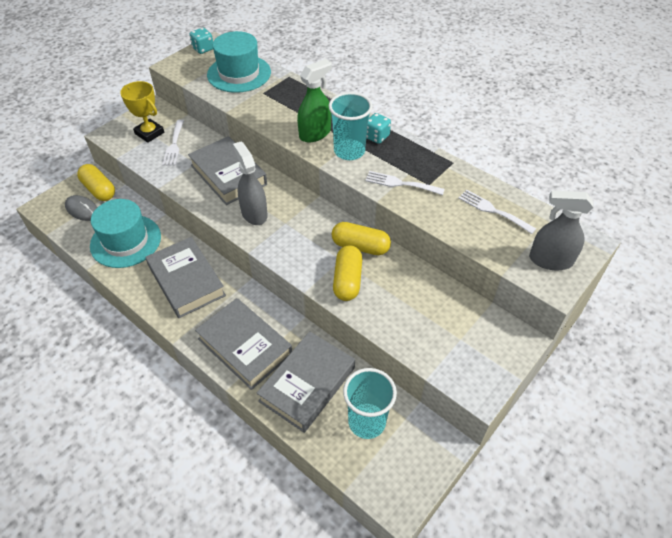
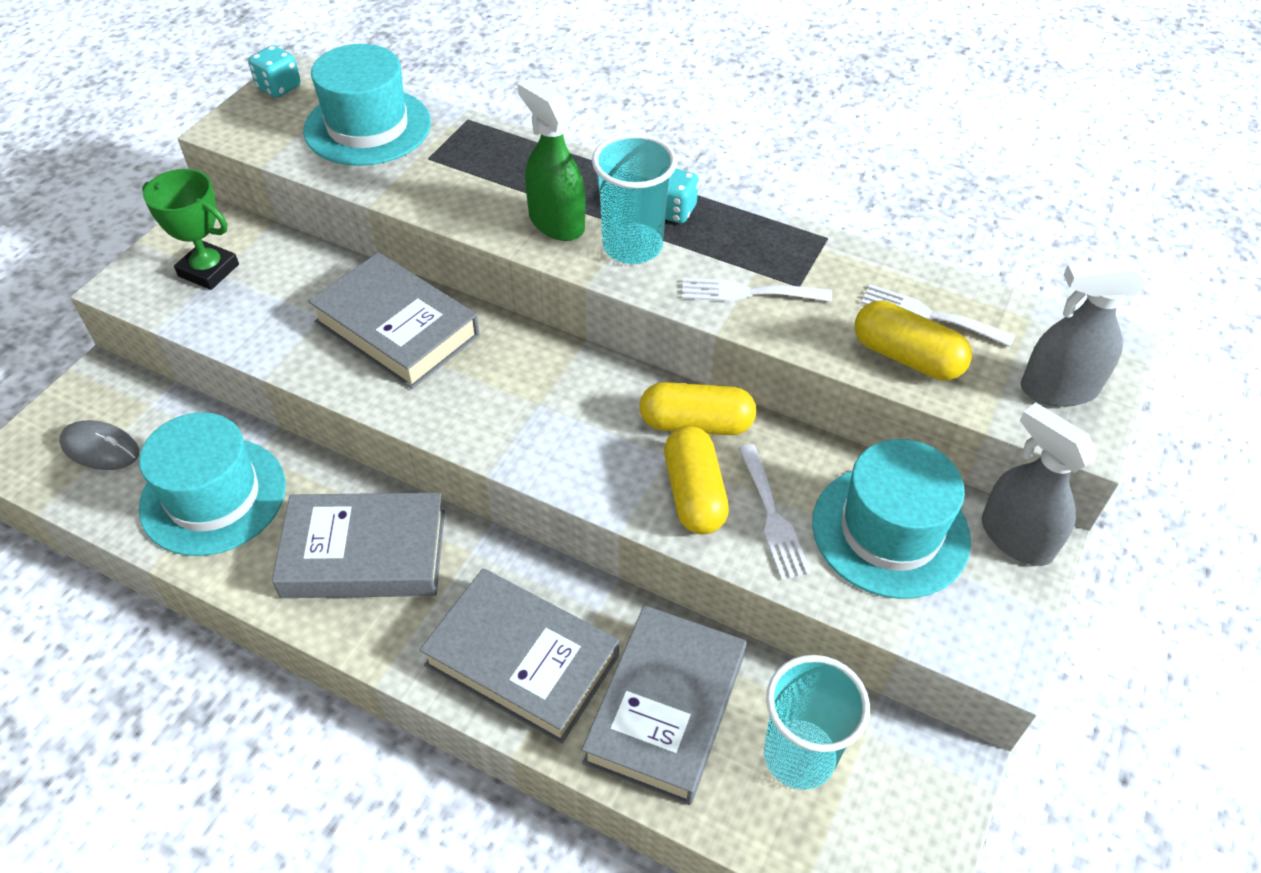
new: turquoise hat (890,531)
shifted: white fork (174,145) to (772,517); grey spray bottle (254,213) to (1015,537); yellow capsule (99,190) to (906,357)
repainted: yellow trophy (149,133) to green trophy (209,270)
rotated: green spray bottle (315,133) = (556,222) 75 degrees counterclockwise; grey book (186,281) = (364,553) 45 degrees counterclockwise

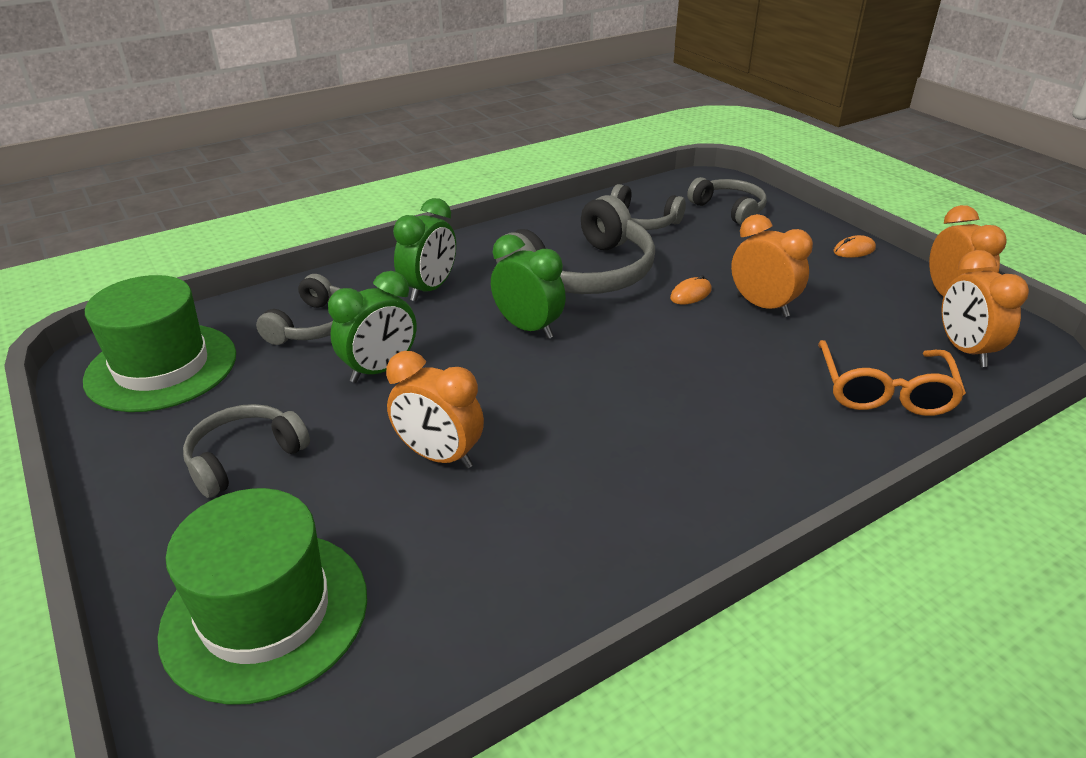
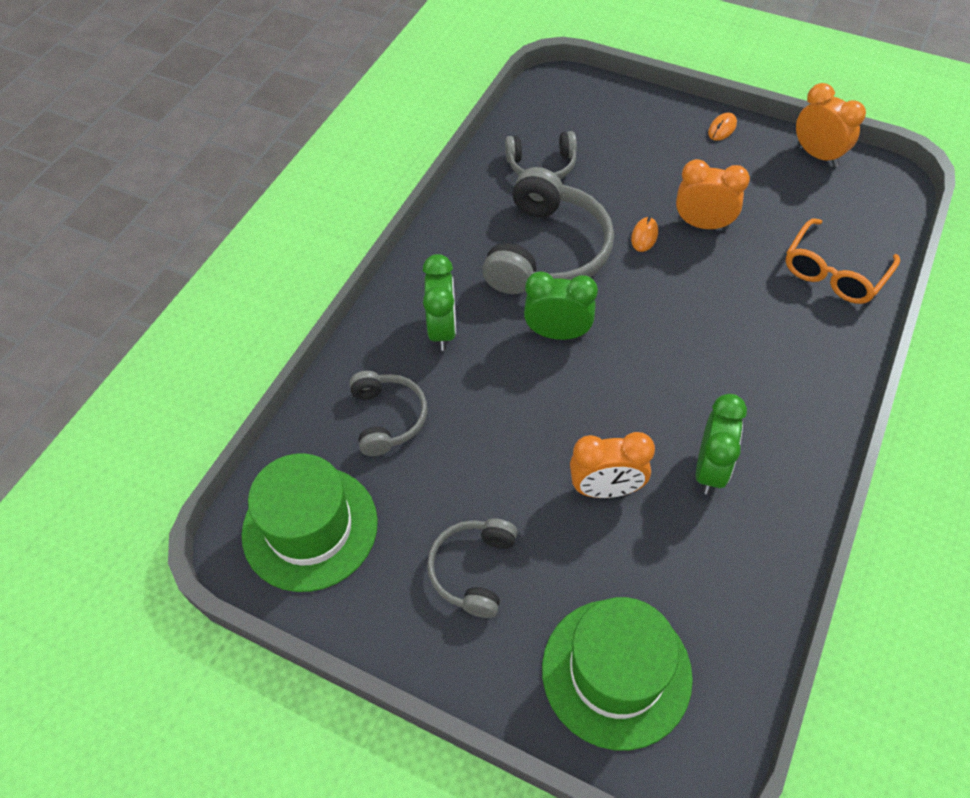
gone: grey headphones (729,209); orange clock (964,350)
shifted: green clock (380,370) to (710,469)
rotated: orange glasses (884,391) = (834,272) 60 degrees clockwise

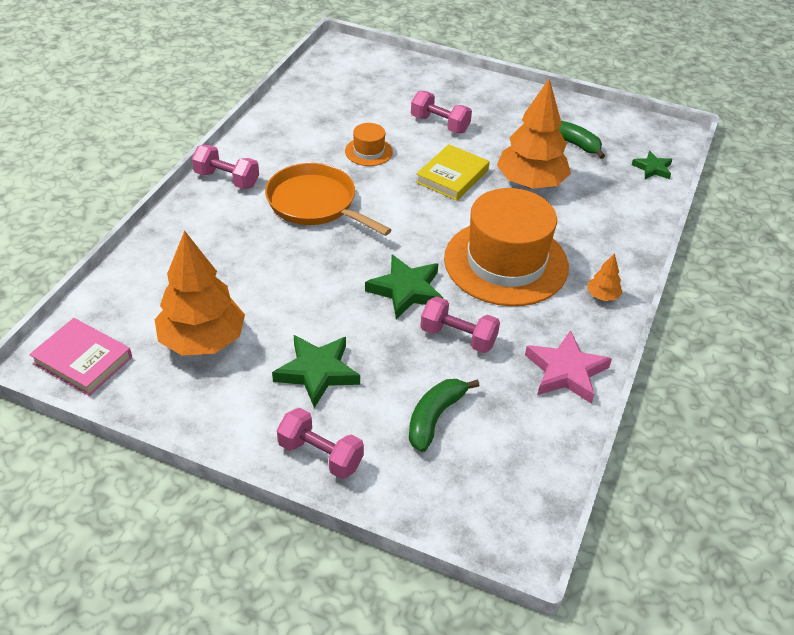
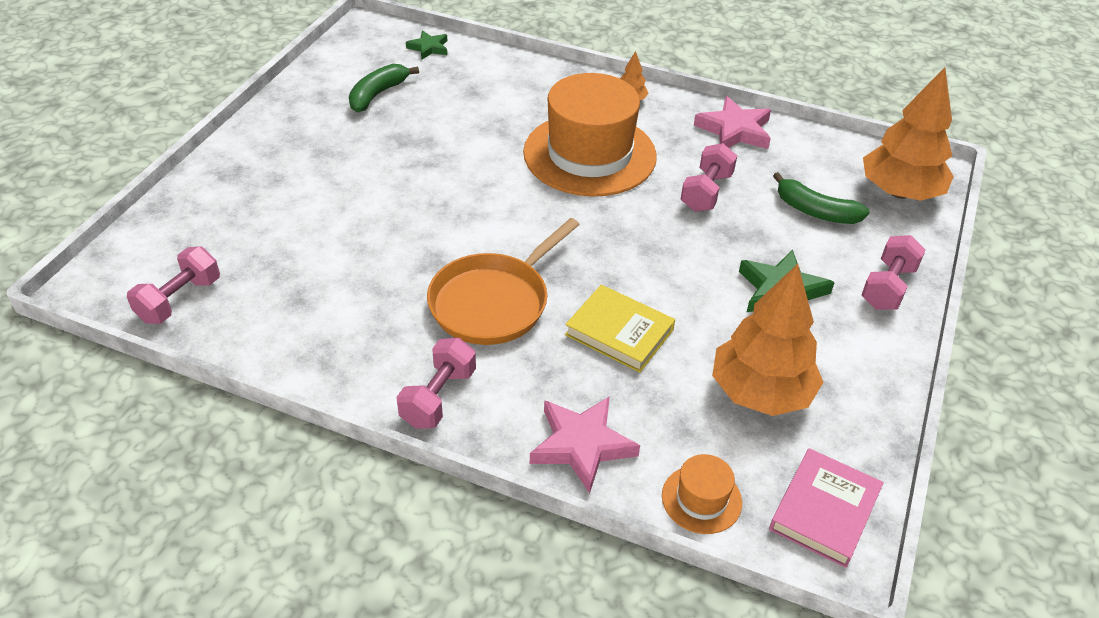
gone: green star (406,290)
new: pink star (582,445)
shifted: orange tree (530,183) to (899,192); pink dumbbell (440,124) to (179,300); orange hat (368,151) to (701,499); yellow book (452,176) to (619,332)

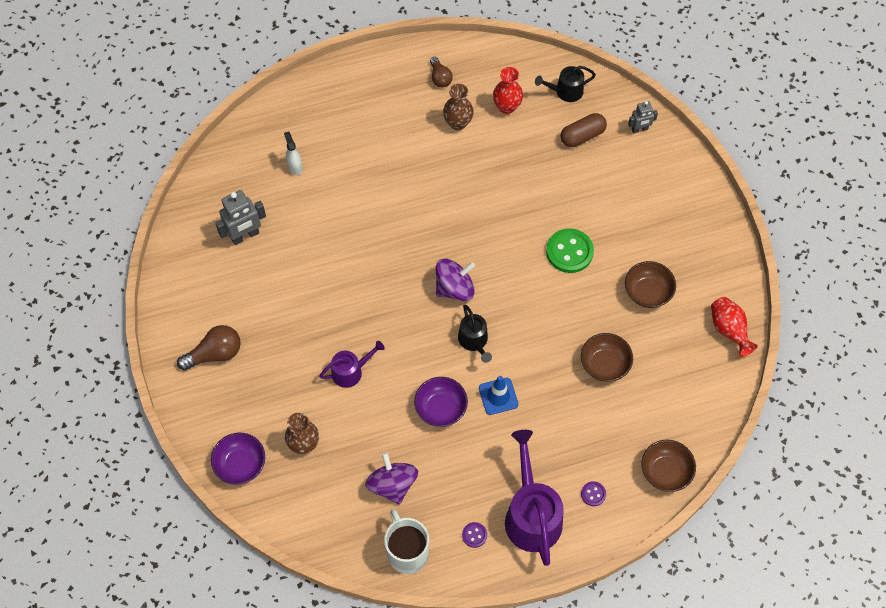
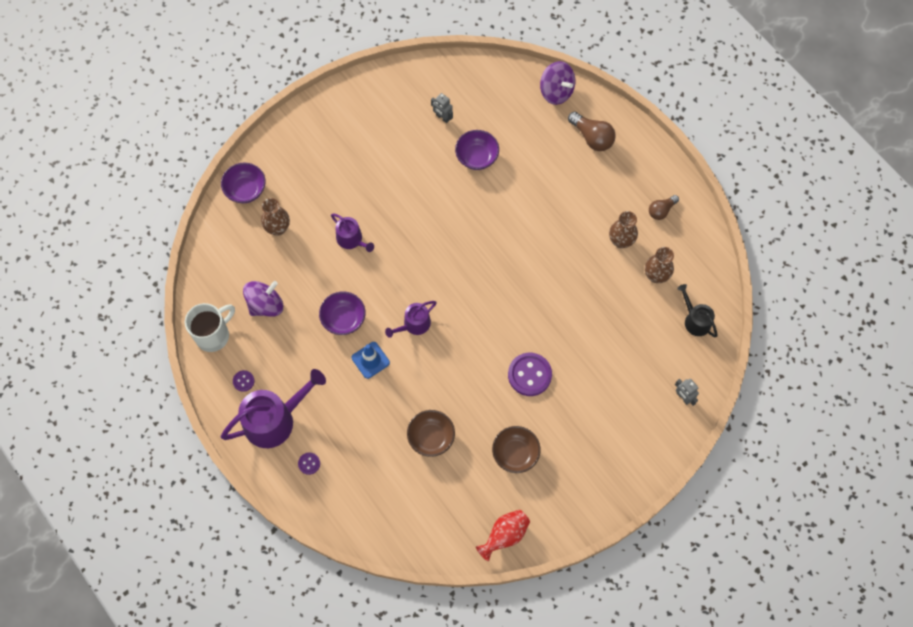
gone: brown capsule (582,136); white spray bottle (295,167); brown bowl (665,472)
new: purple bowl (477,157)
shifted: purple spinning top (454,288) to (556,91); brown light bulb (215,354) to (592,137)
repainted: red vase (507,107) to brown vase (656,275); green button (569,252) to purple button (529,375); black watering can (474,341) to purple watering can (414,324)
scaled: grey robot (245,236) = (442,117) x0.60

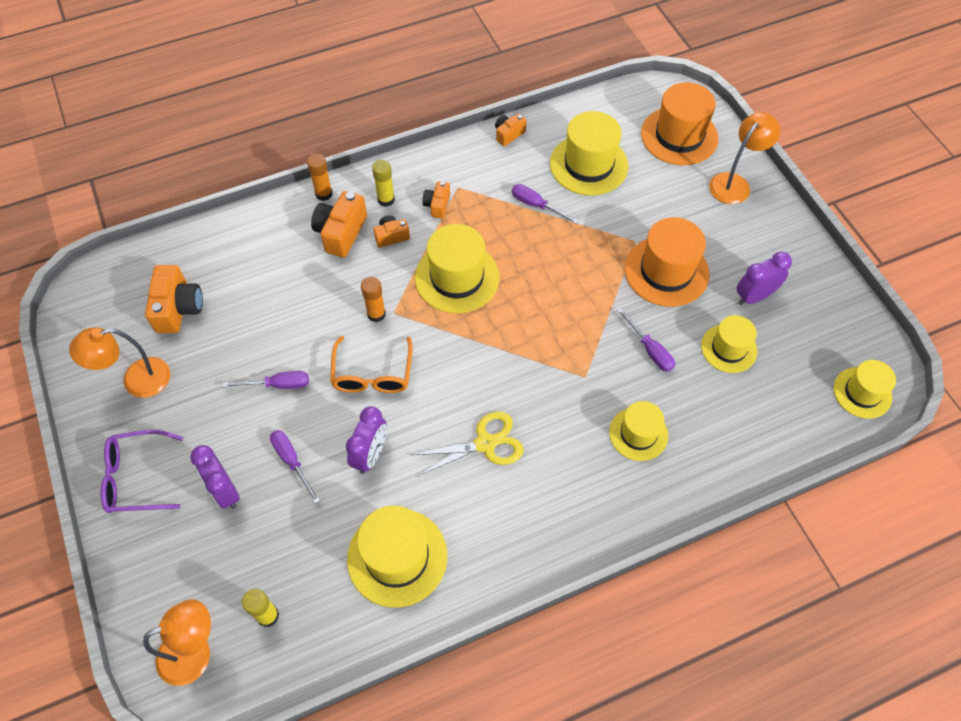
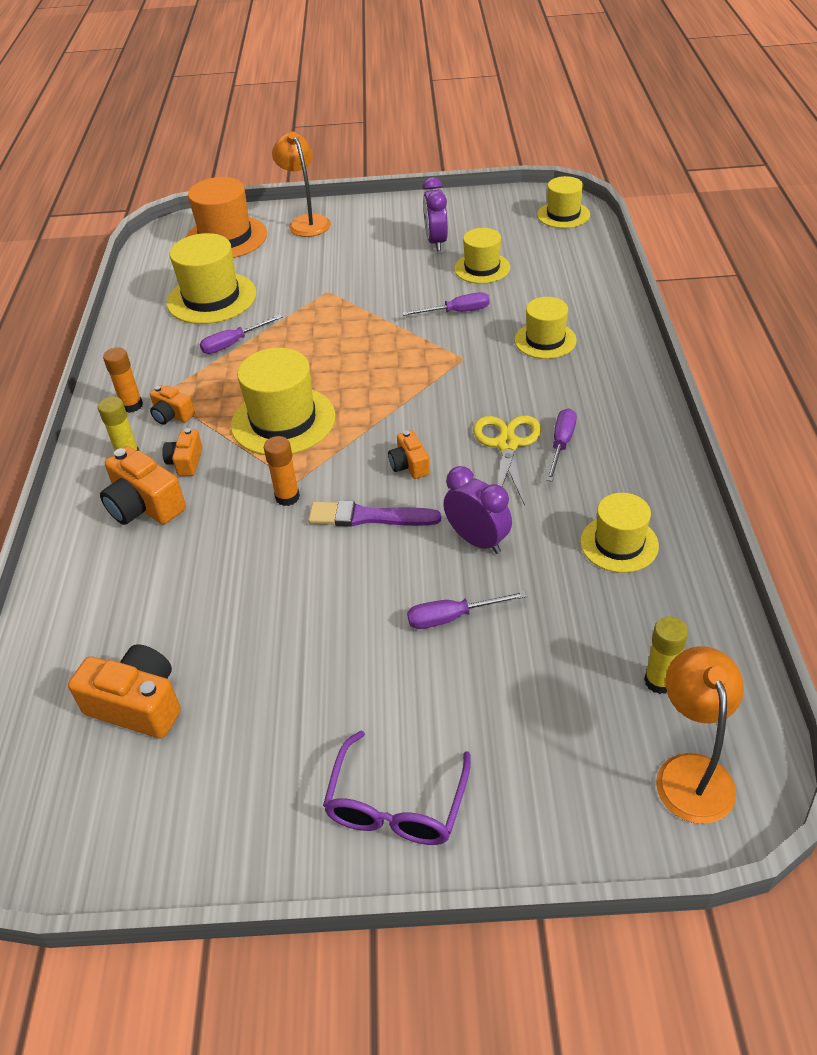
gone: orange hat (666,271); orange lamp (136,380); purple clock (225,491)
shifted: orange camera (508,134) to (409,465); orange glue stick (324,194) to (132,405); purple screwdriver (278,385) to (561,444)
swapped: orange glasses (372,374) to purple brush (368,517)
scaled: yellow hat (397,557) = (619,544) x0.63

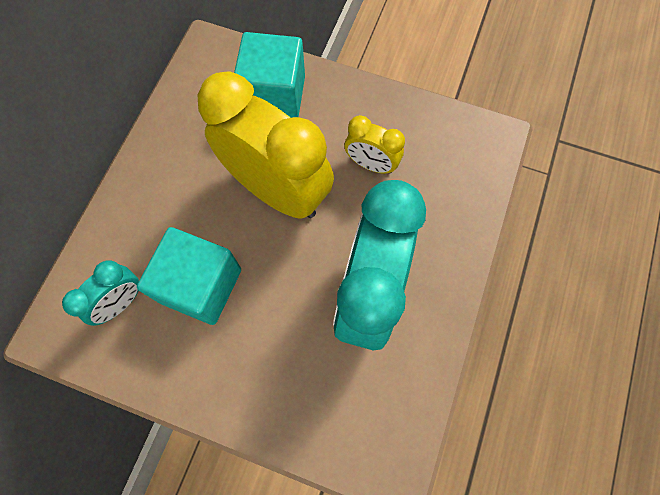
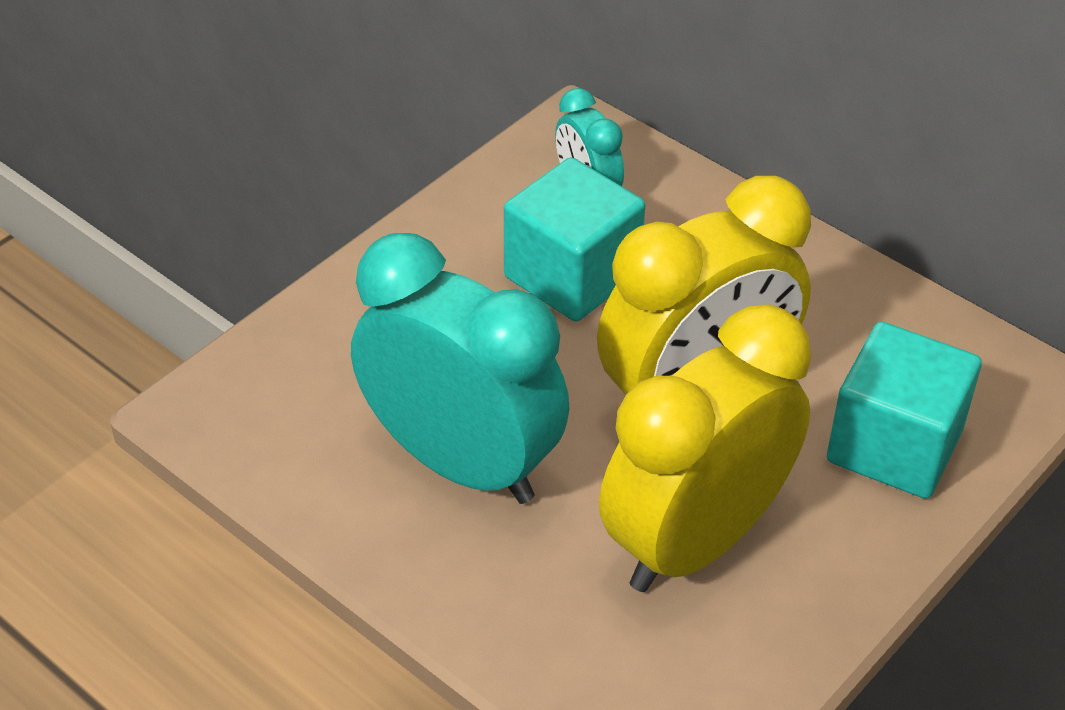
scaled: yellow clock (371,164) = (695,542) x2.09

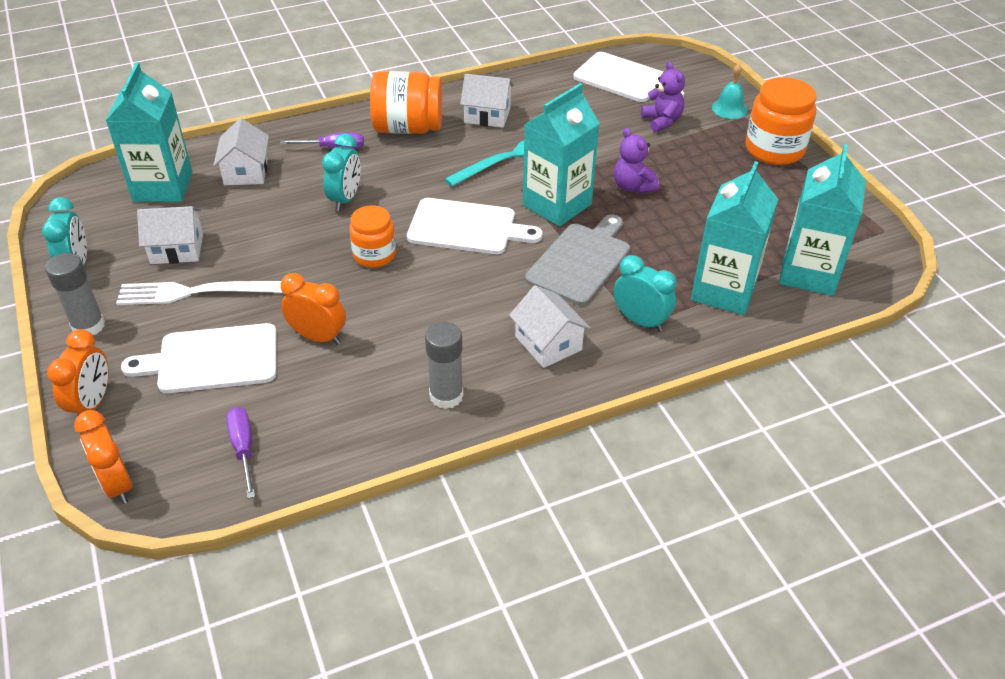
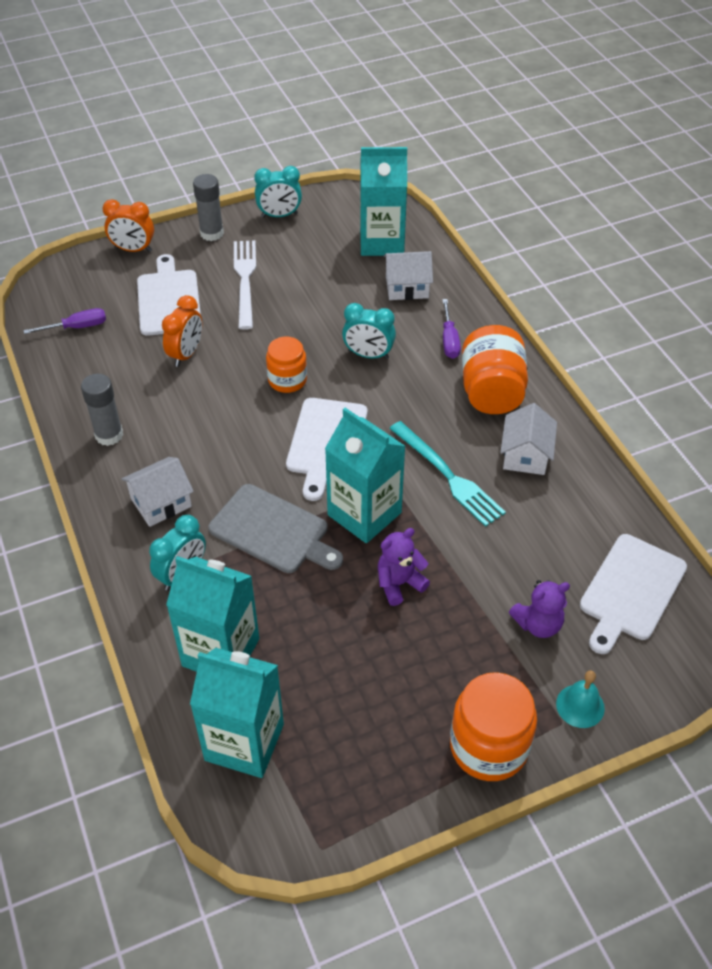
gone: white house (177,249); orange clock (117,484)

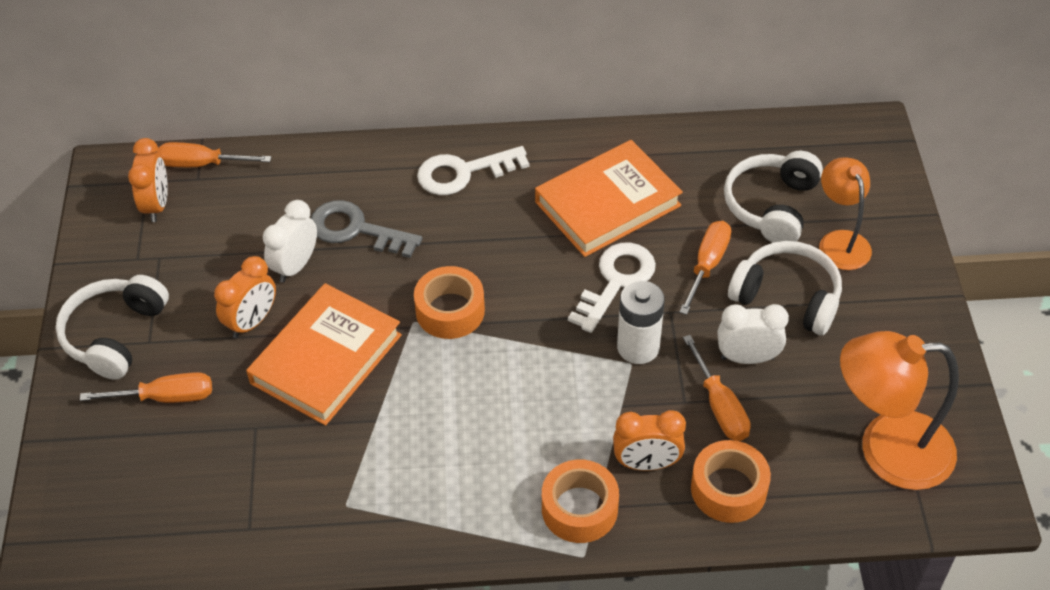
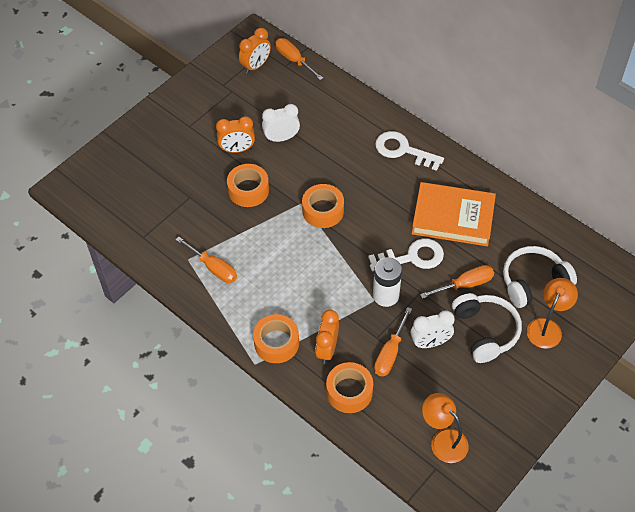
gone: grey key (356,230); white headphones (115,335)
shifted: orange screwdriver (165,397) to (213,267)
swapped: orange book (326,359) to orange tape (248,190)
rotated: white clock (747,358) = (430,343) 120 degrees clockwise; orange clock (646,464) = (327,349) 60 degrees clockwise
scaled: orange lamp (886,450) = (443,440) x0.62

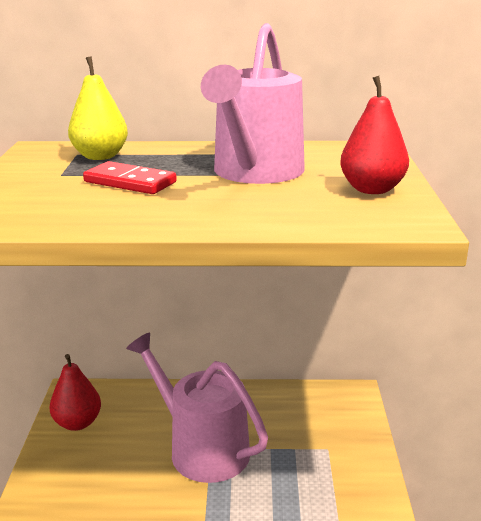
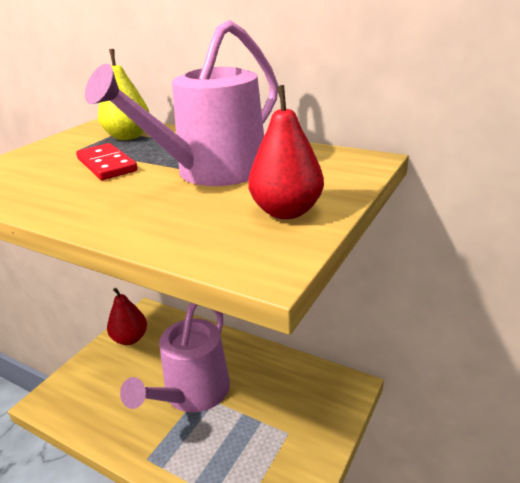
rotated: pink watering can (202,449) = (192,393) 135 degrees counterclockwise

